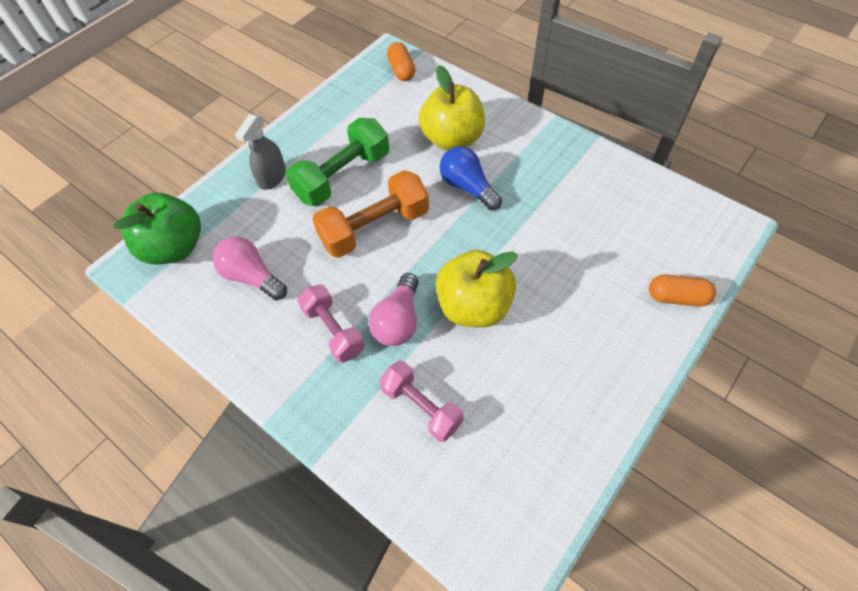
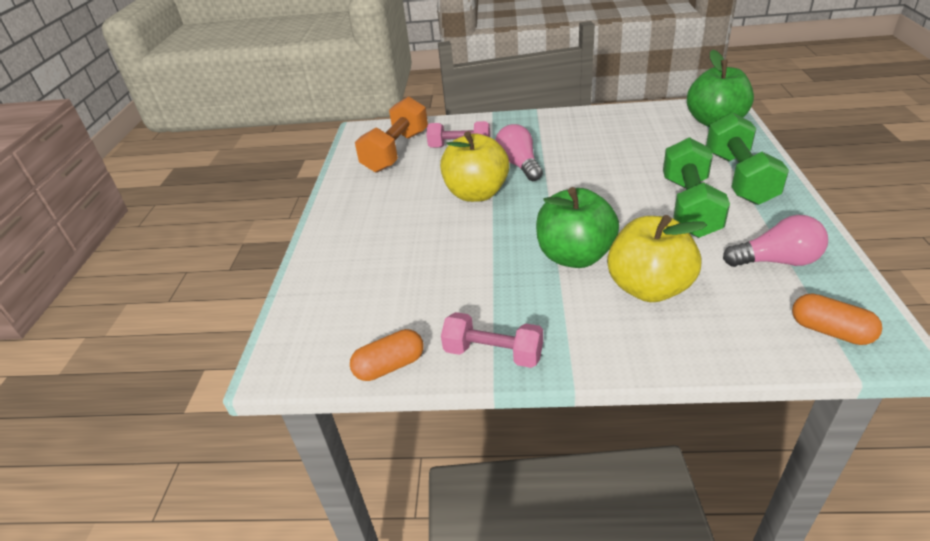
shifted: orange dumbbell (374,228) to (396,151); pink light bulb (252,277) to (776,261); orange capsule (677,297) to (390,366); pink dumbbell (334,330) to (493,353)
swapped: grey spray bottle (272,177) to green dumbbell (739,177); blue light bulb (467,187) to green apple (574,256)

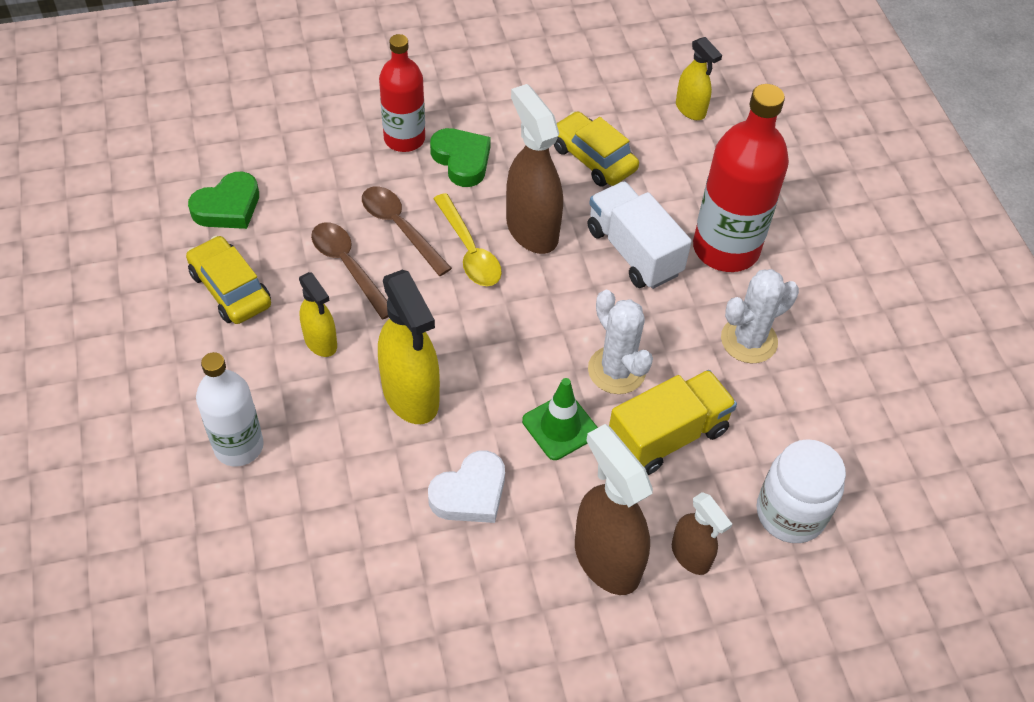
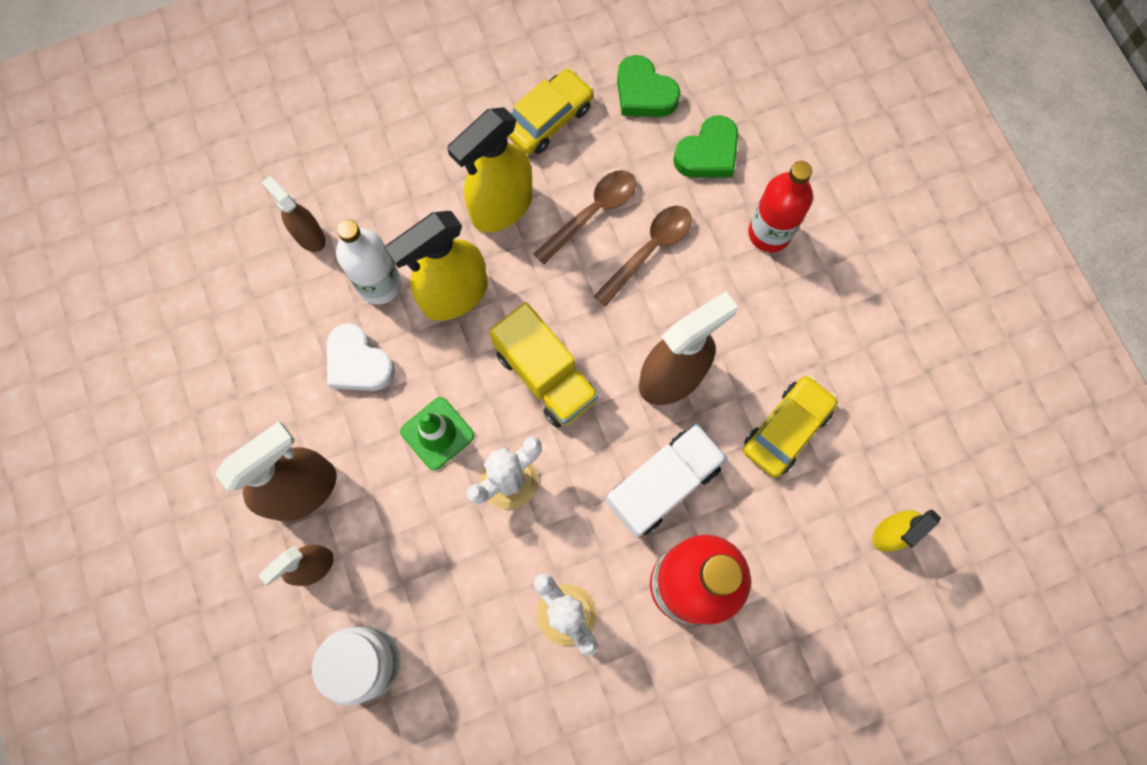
gone: yellow spoon (469,251)
new: brown spray bottle (309,236)
shifted: green heart (462,160) to (708,153); white bottle (238,446) to (379,284); yellow truck (667,436) to (545,376)
scaled: yellow spray bottle (321,342) = (501,207) x1.74

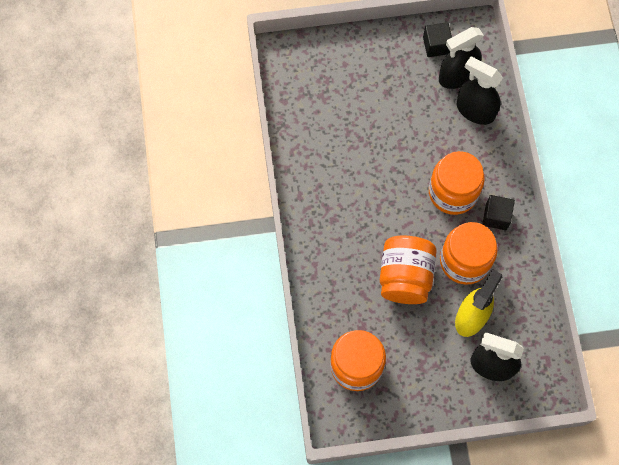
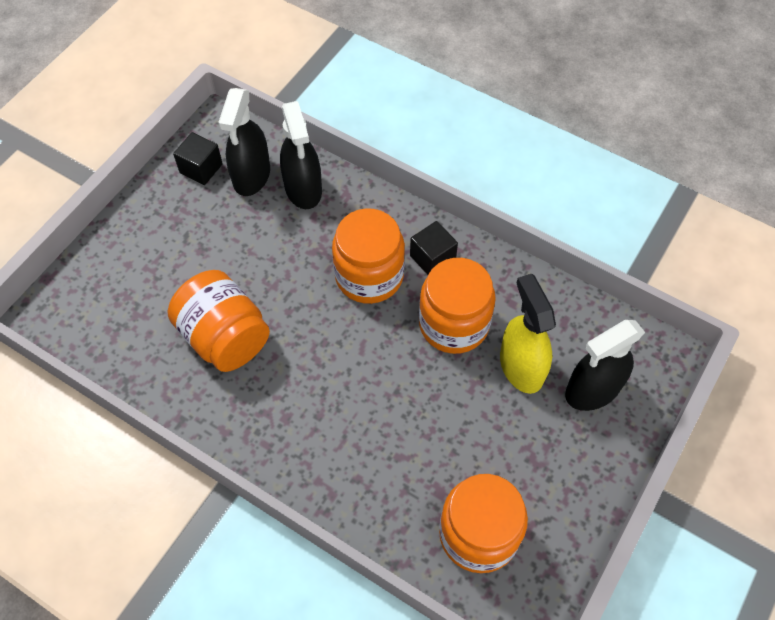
shifted: orange jar (405,277) to (225,337)
rotated: black spray bottle (475,110) = (303,189) 90 degrees counterclockwise

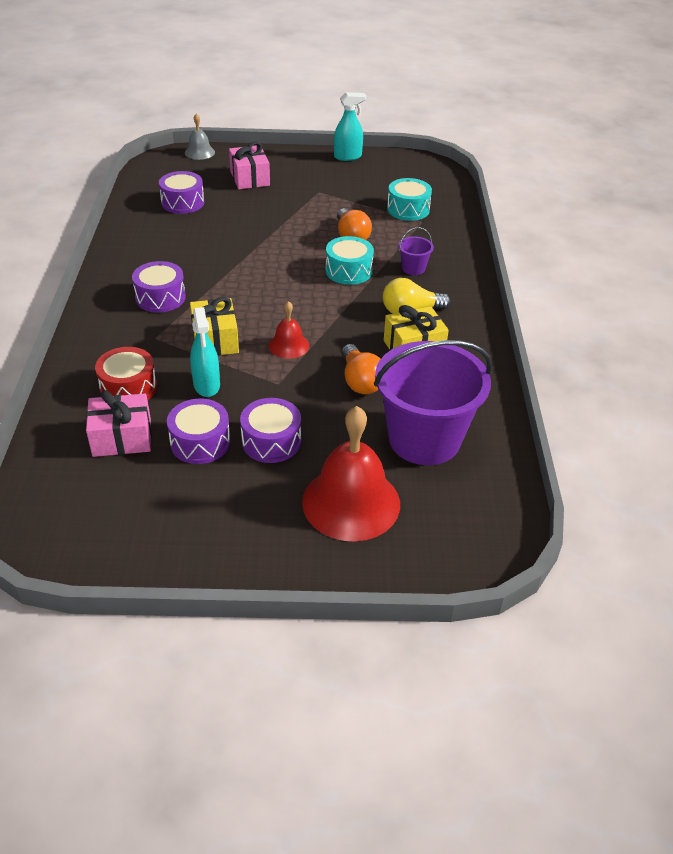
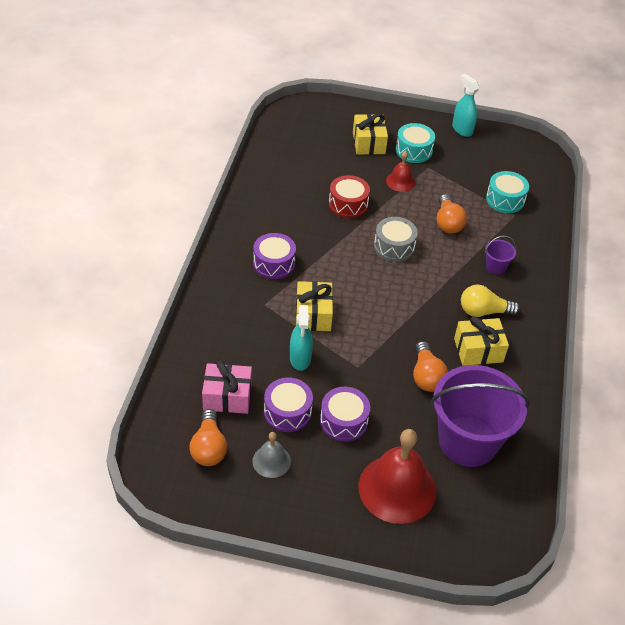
gone: purple drum (182,202)
new: grey drum (394,247); orange light bulb (209,448)
shifted: grey bell (199,152) to (271,461); turquoise drum (348,271) to (413,150); red bell (289,345) to (400,181); red drum (128,388) to (348,204)
repainted: pink gift (250,178) to yellow gift (369,143)
rotated: turquoise spray bottle (348,157) = (462,129) 120 degrees counterclockwise

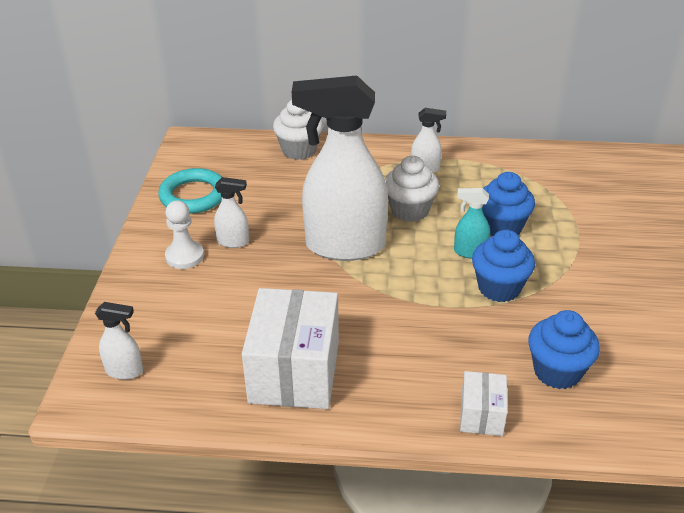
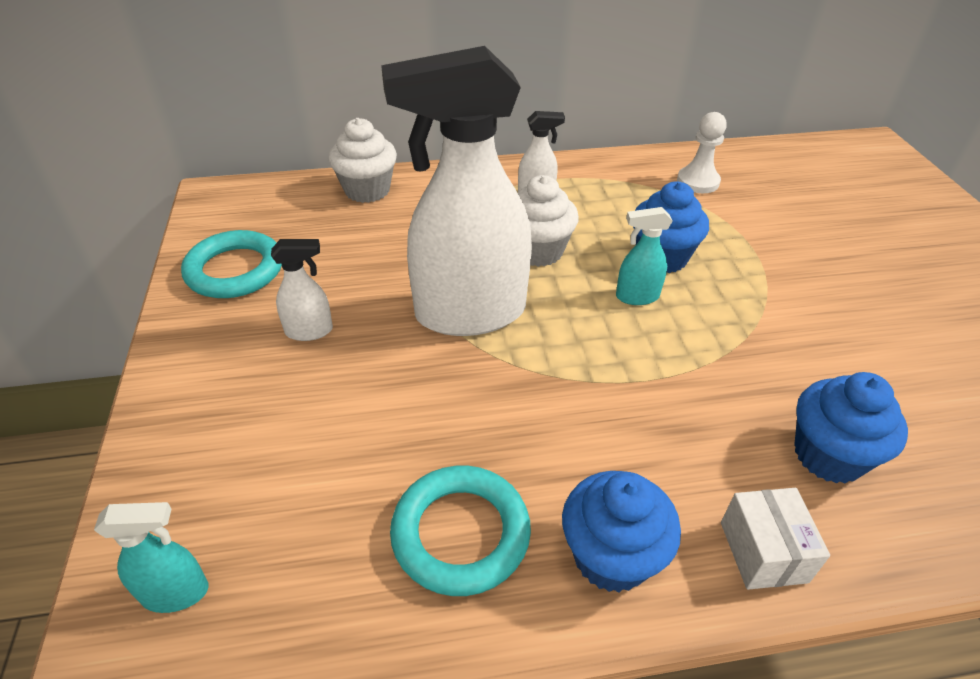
shifted: white pawn (184,256) to (698,182); blue cupcake (499,288) to (611,556)
swapped: white box (294,371) to turquoise ring (460,533)
repainted: white spray bottle (125,371) to turquoise spray bottle (176,593)

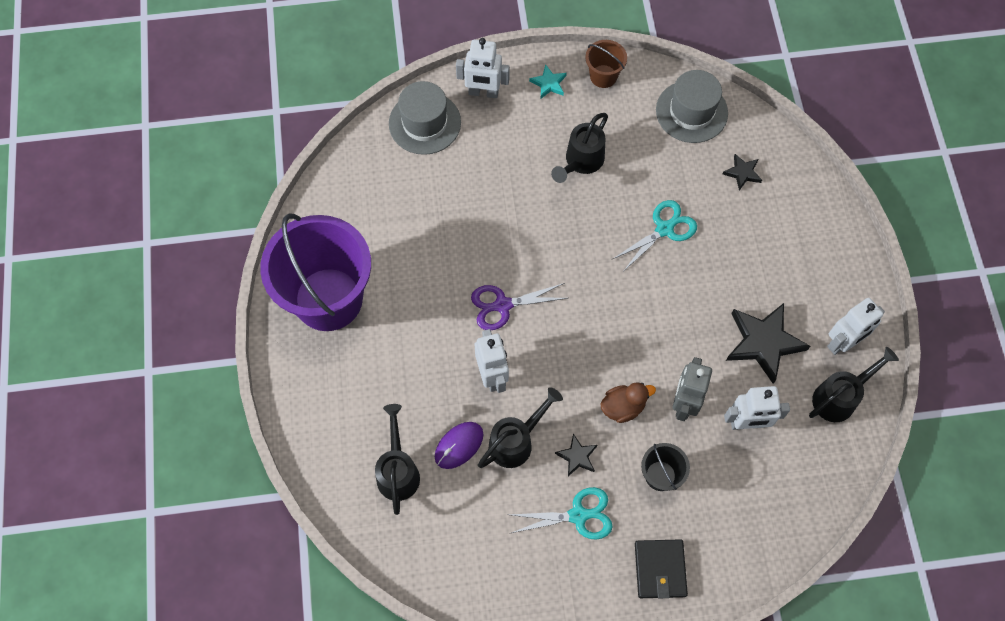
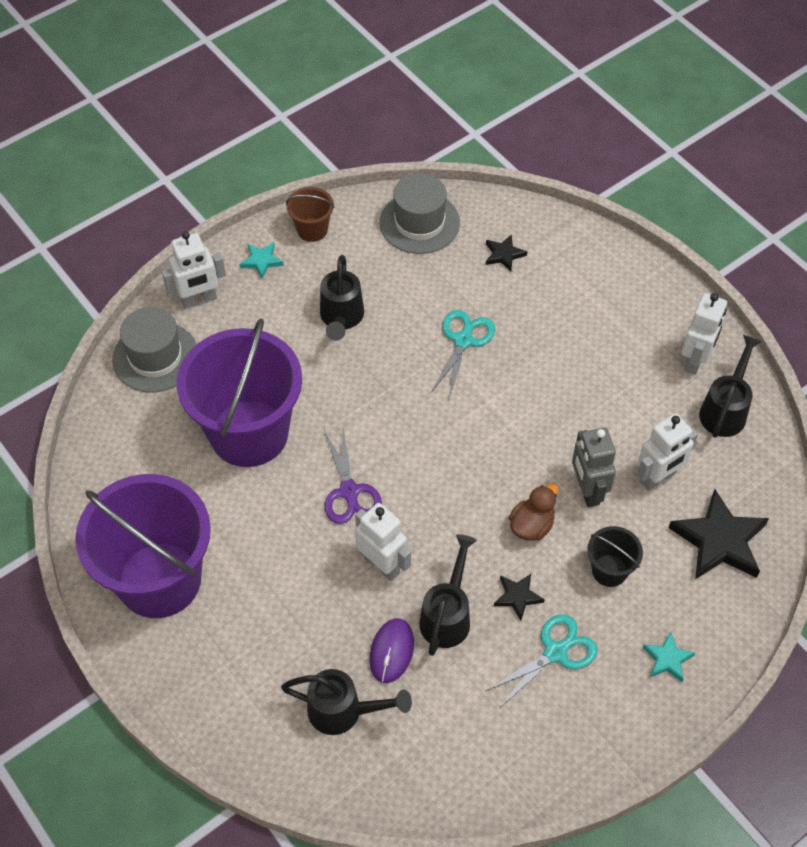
new: purple bucket (249,433)
shifted: black star (763,342) to (719,540)
swapped: black wallet (660,569) to turquoise star (667,659)
rotated: purple scissors (503,305) = (349,491) 60 degrees counterclockwise; black watering can (398,470) = (343,711) 135 degrees clockwise

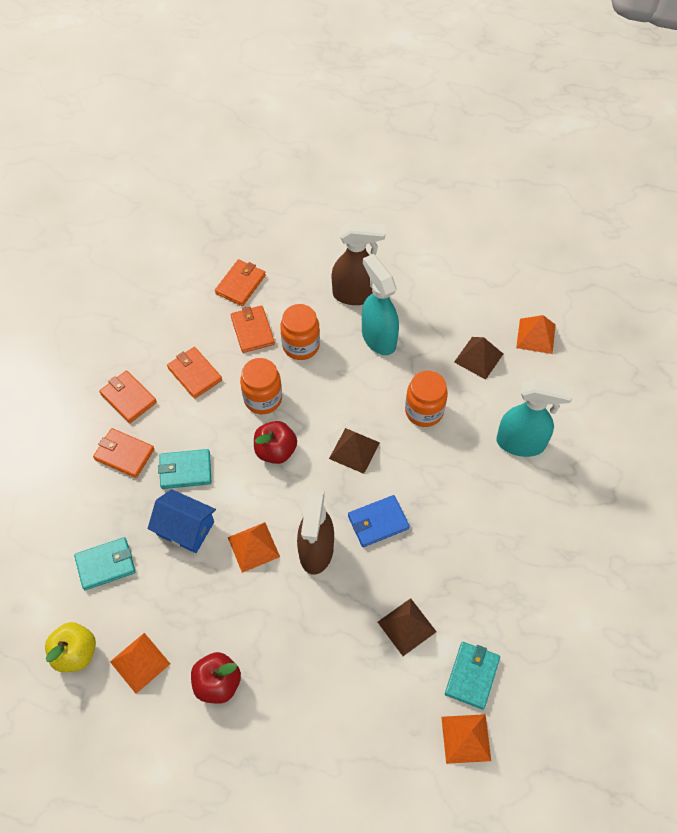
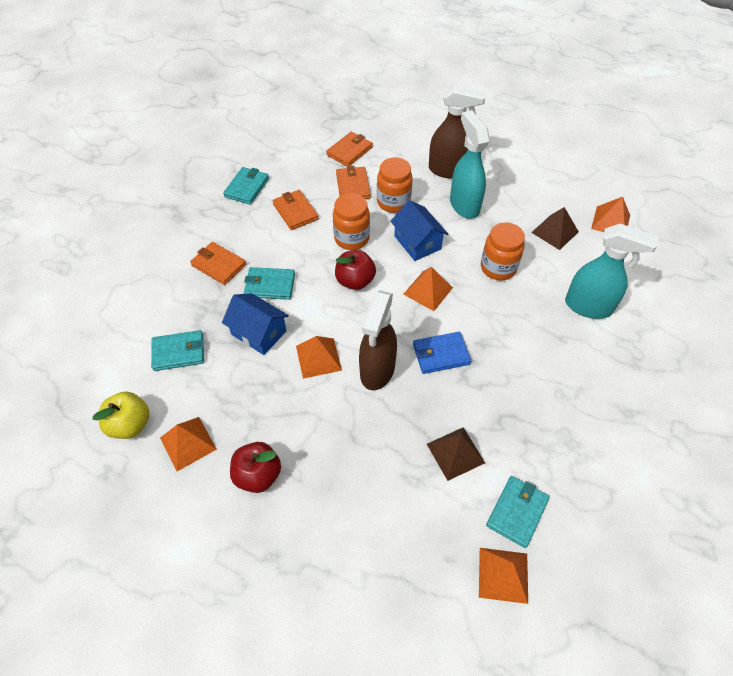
gone: orange wallet (128,398)
new: turquoise wallet (247,187); blue house (417,242)
repainted: brown pyramid (354,450) to orange pyramid (428,291)

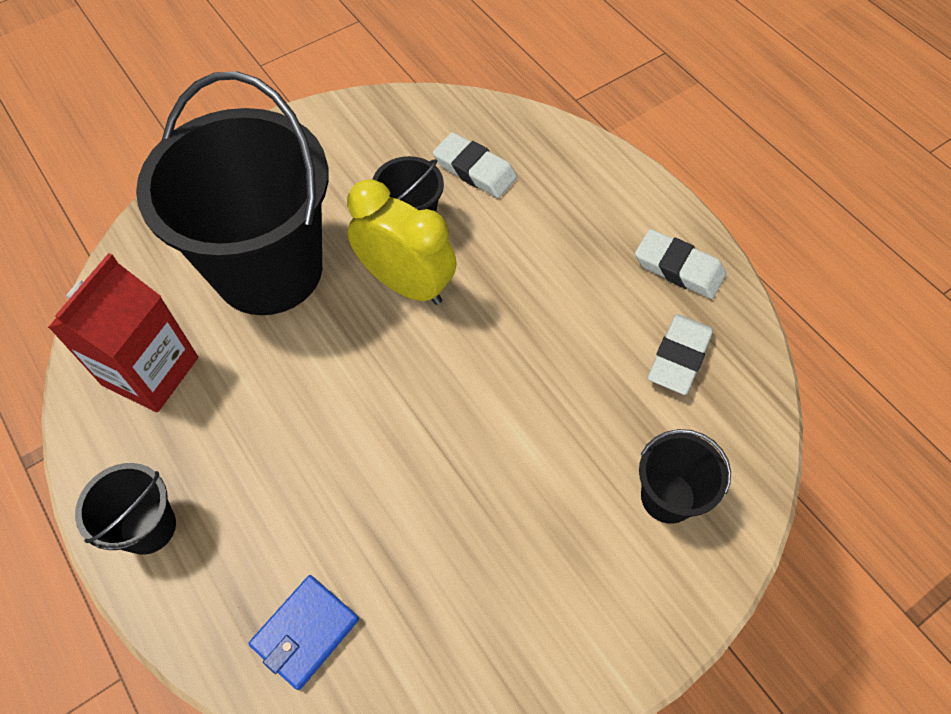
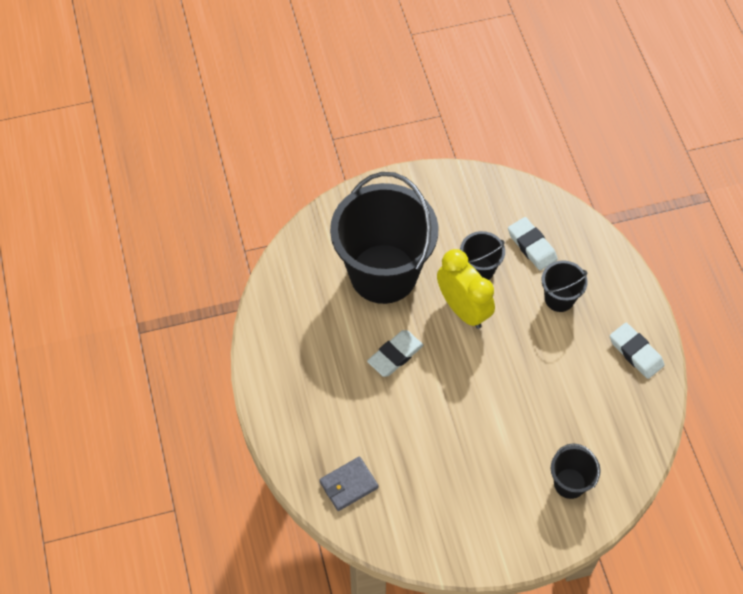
gone: red carton (150,371)
shifted: white eraser (679,357) to (395,355); black bucket (148,527) to (559,298)
repainted: blue wallet (305,632) to grey wallet (348,485)

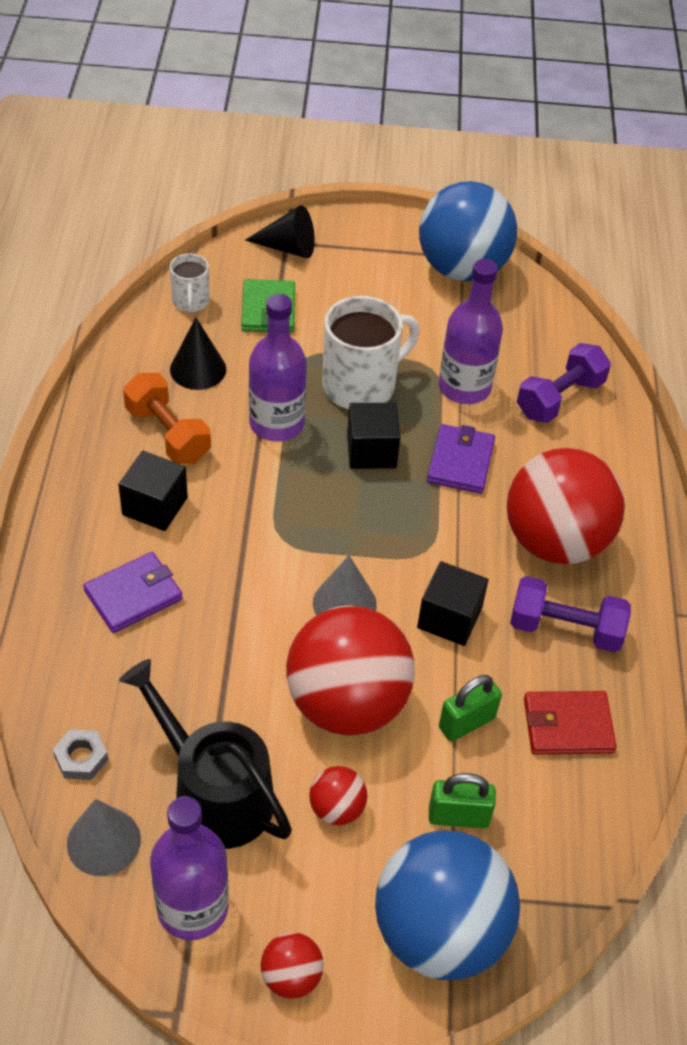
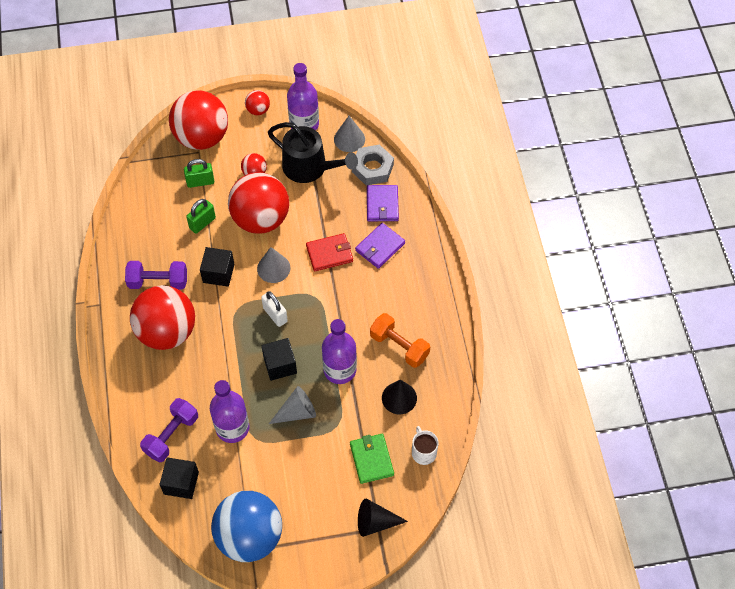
new: white padlock (275,315)
shifted: purple wallet (460,462) to (382,205); black cube (155,506) to (181,483); red wallet (567,726) to (329,253)
swapped: white mug (361,385) to grey cone (297,412)
repainted: blue ball (439,932) to red ball (202,137)
scaled: grey nut (81,758) = (372,168) x1.76

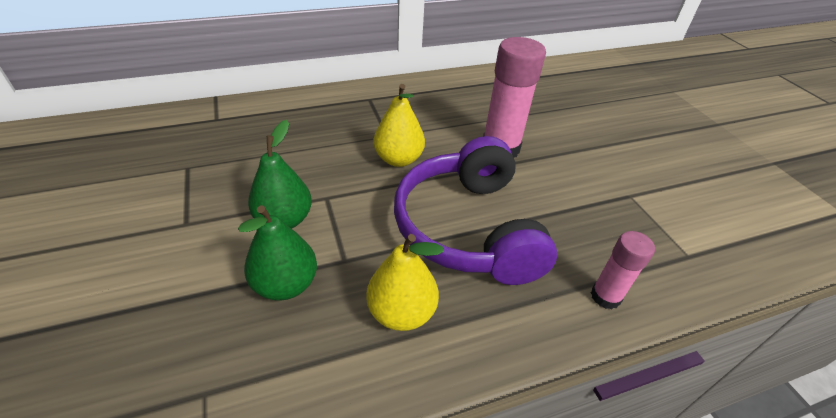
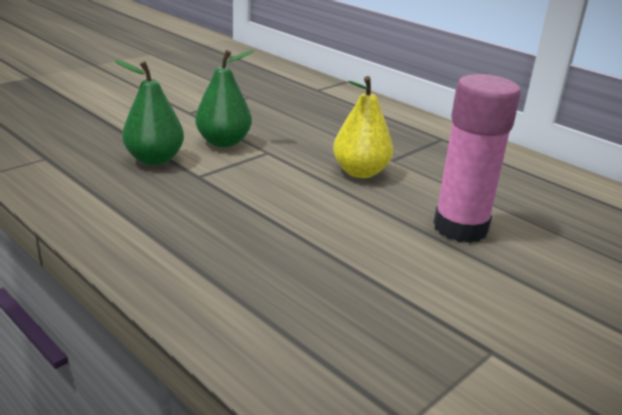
gone: purple headphones (468,228); pink glue stick (605,296); yellow pear (401,312)

